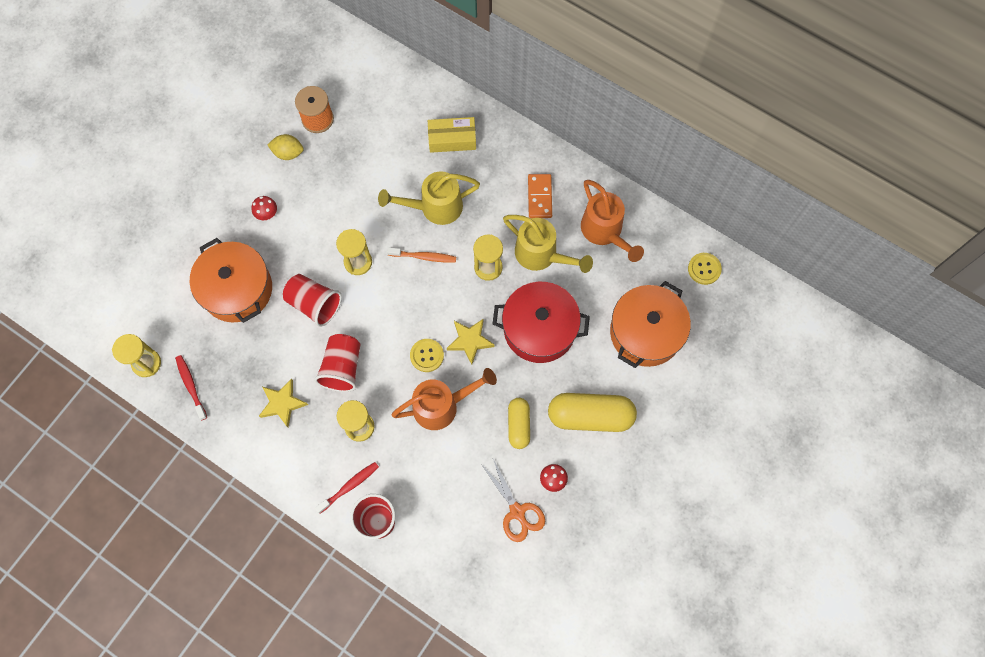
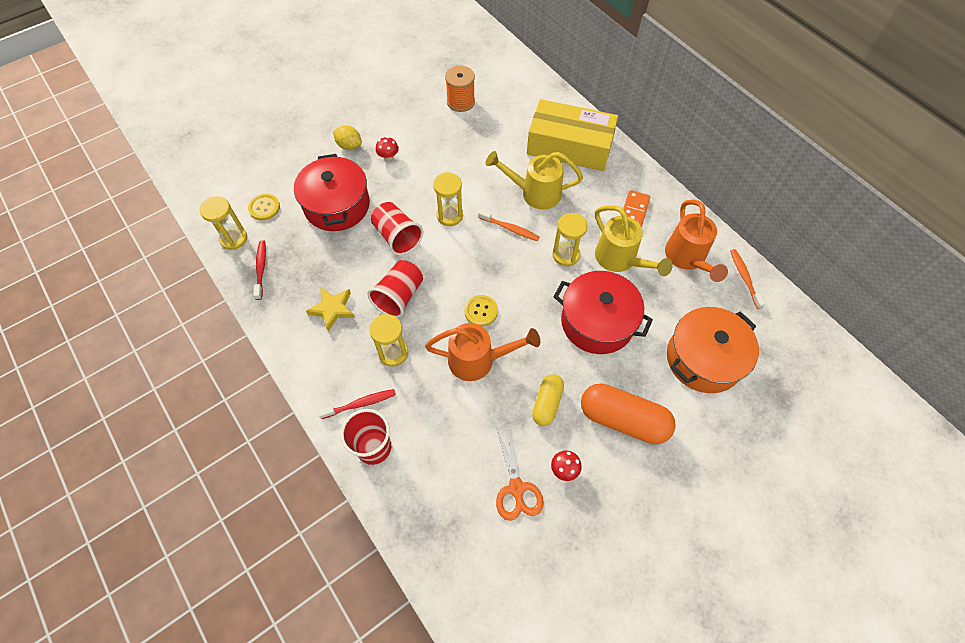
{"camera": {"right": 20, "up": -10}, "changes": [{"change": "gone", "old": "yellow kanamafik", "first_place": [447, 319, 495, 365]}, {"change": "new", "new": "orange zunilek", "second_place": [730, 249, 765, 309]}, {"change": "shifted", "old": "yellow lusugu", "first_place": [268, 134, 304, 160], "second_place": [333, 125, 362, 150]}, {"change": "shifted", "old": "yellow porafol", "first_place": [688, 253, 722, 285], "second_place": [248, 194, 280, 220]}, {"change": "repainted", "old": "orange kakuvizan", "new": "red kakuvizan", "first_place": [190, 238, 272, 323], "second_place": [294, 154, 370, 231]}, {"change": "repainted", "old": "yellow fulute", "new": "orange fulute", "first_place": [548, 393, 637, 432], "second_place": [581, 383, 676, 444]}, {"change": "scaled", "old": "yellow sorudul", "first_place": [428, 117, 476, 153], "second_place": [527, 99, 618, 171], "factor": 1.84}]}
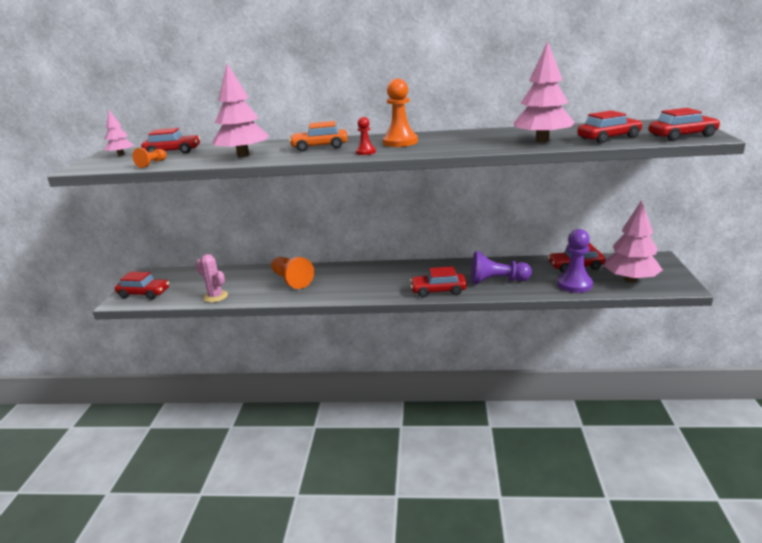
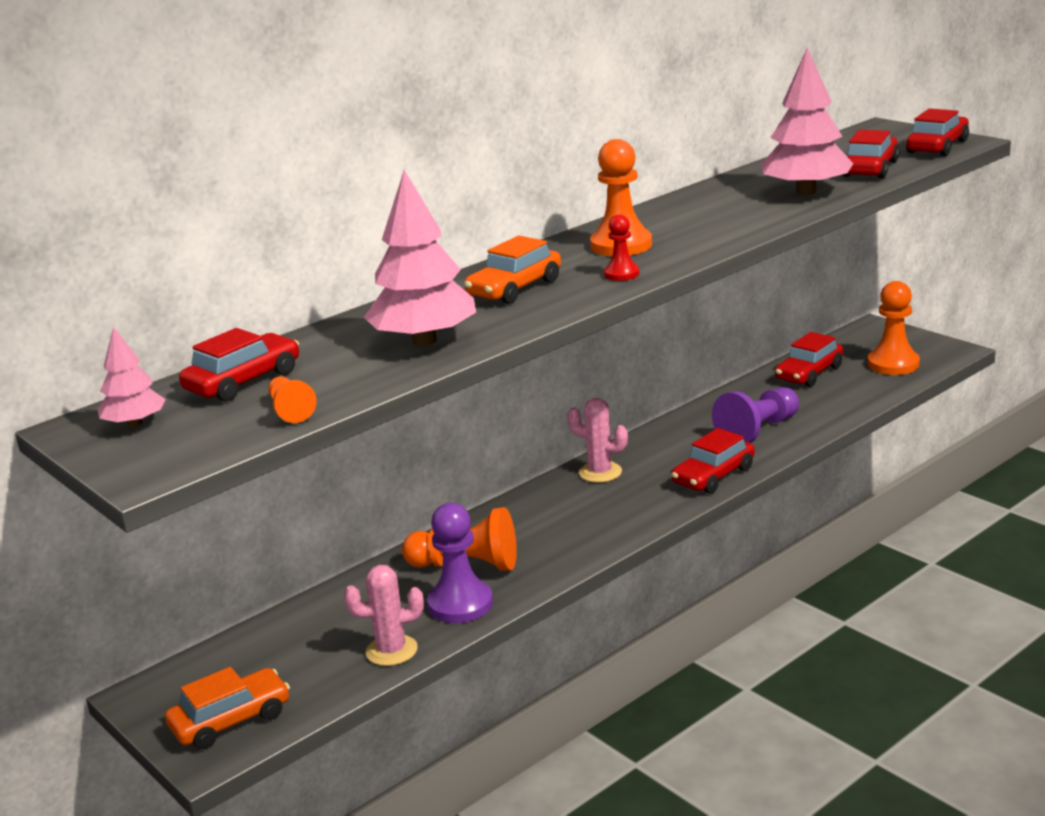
{"camera": {"right": -45, "up": 0}, "changes": [{"change": "new", "new": "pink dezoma", "second_place": [567, 398, 628, 483]}, {"change": "shifted", "old": "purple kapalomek", "first_place": [557, 229, 593, 293], "second_place": [427, 503, 493, 623]}, {"change": "swapped", "old": "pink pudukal", "new": "orange kapalomek", "first_place": [604, 200, 663, 282], "second_place": [868, 281, 920, 375]}, {"change": "repainted", "old": "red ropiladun", "new": "orange ropiladun", "first_place": [115, 272, 169, 300], "second_place": [165, 667, 290, 749]}]}
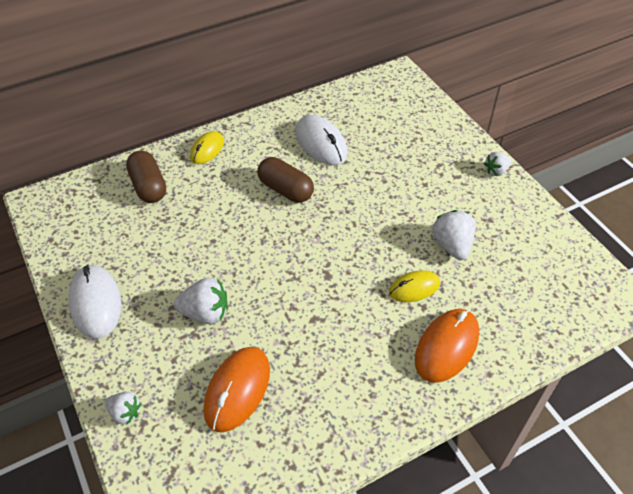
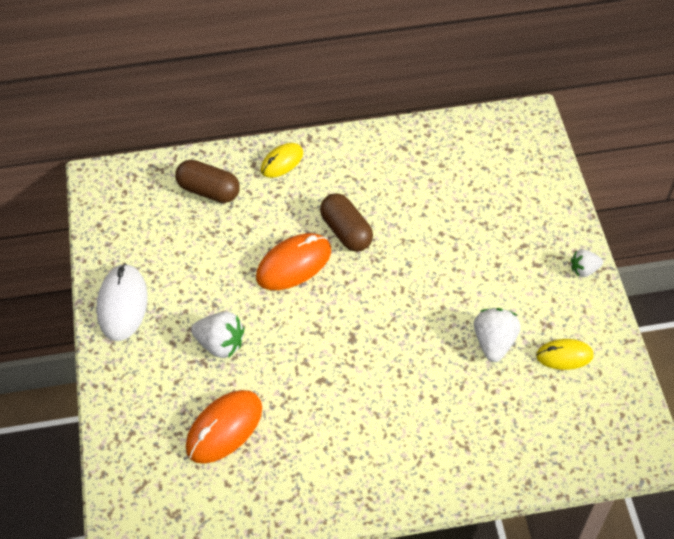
{"camera": {"right": 20, "up": 5}, "changes": [{"change": "gone", "old": "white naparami", "first_place": [104, 392, 141, 425]}, {"change": "gone", "old": "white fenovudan", "first_place": [295, 115, 348, 165]}, {"change": "shifted", "old": "yellow fenovudan", "first_place": [389, 270, 440, 302], "second_place": [536, 339, 594, 370]}, {"change": "shifted", "old": "orange fenovudan", "first_place": [415, 309, 479, 383], "second_place": [256, 233, 331, 290]}, {"change": "rotated", "old": "brown fulute", "first_place": [126, 150, 166, 203], "second_place": [175, 160, 240, 203], "degrees": -60}]}
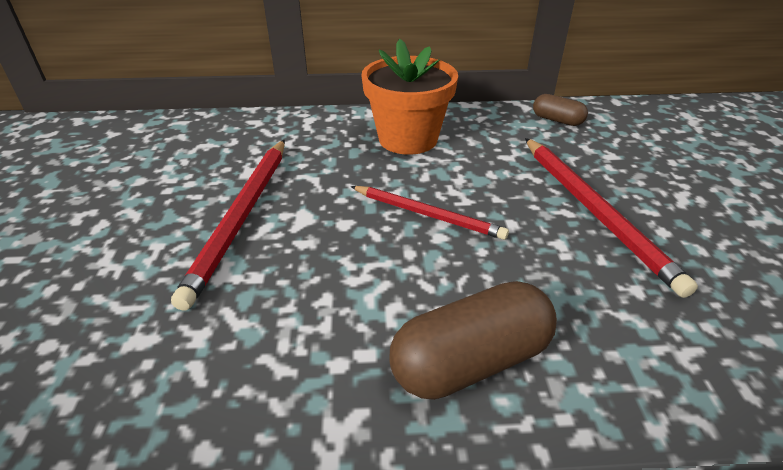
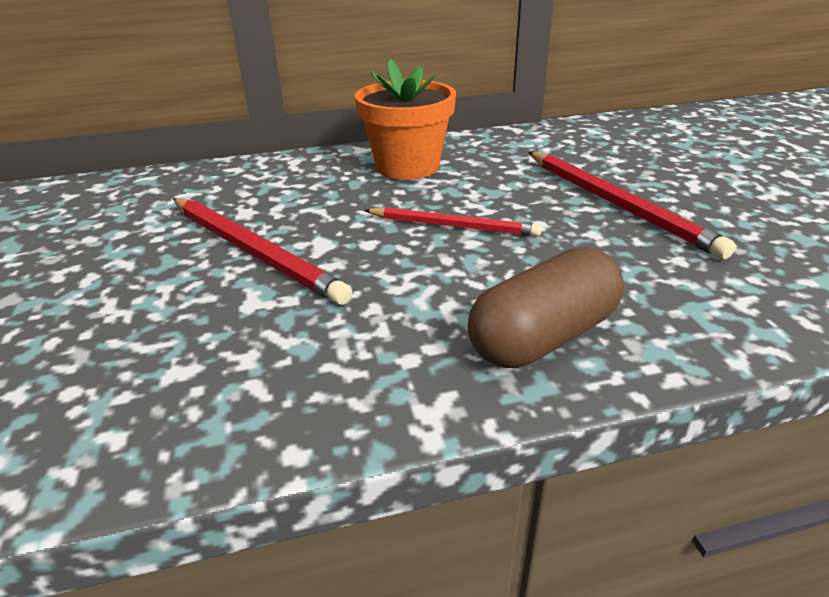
{"camera": {"right": -10, "up": -5}, "changes": [{"change": "gone", "old": "brown fulute", "first_place": [533, 94, 588, 126]}, {"change": "rotated", "old": "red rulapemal", "first_place": [171, 140, 285, 311], "second_place": [173, 198, 352, 305], "degrees": -45}]}
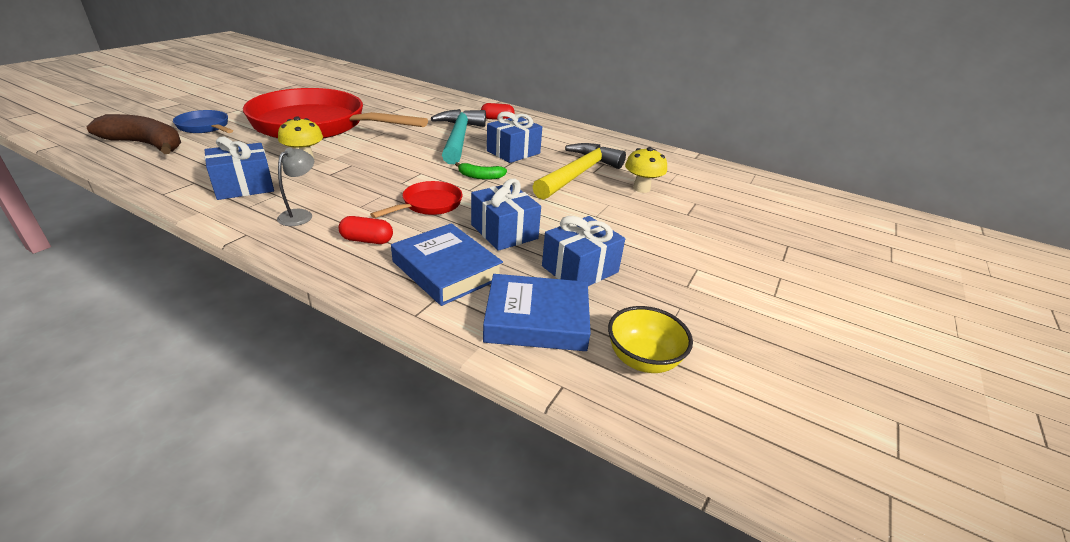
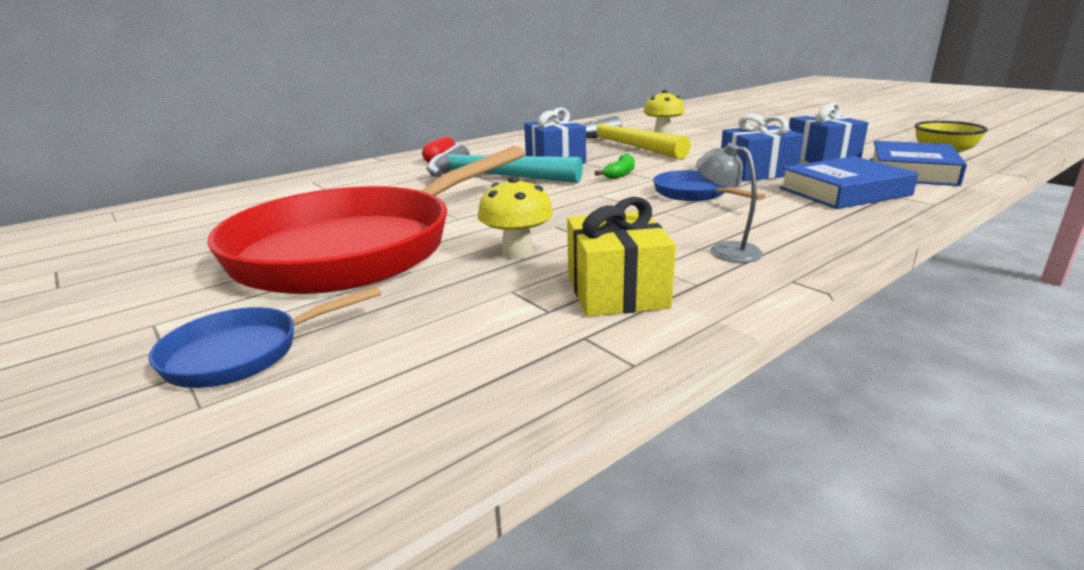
{"camera": {"right": -65, "up": -10}, "changes": [{"change": "gone", "old": "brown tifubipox", "first_place": [87, 114, 181, 154]}, {"change": "gone", "old": "red fulute", "first_place": [339, 216, 393, 244]}, {"change": "repainted", "old": "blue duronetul", "new": "yellow duronetul", "first_place": [204, 137, 274, 200], "second_place": [567, 197, 676, 317]}, {"change": "repainted", "old": "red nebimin", "new": "blue nebimin", "first_place": [370, 181, 462, 218], "second_place": [653, 170, 766, 201]}]}
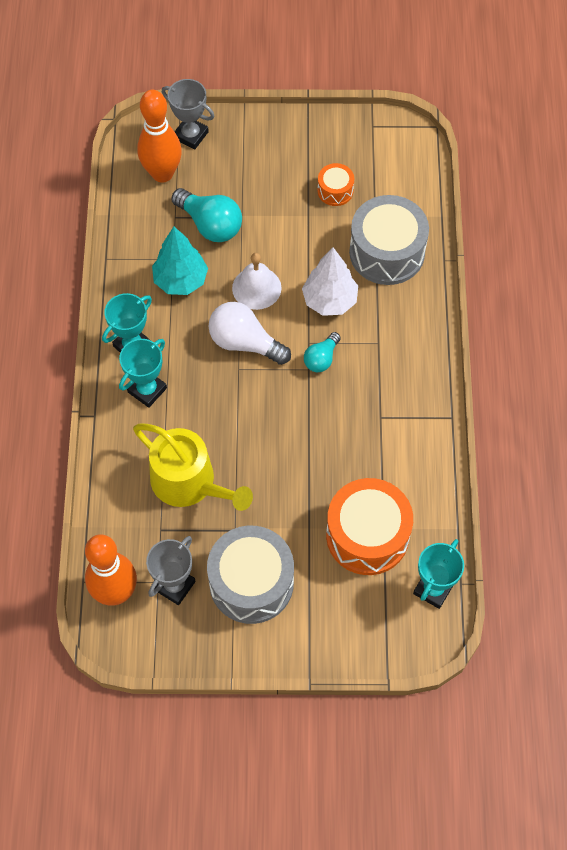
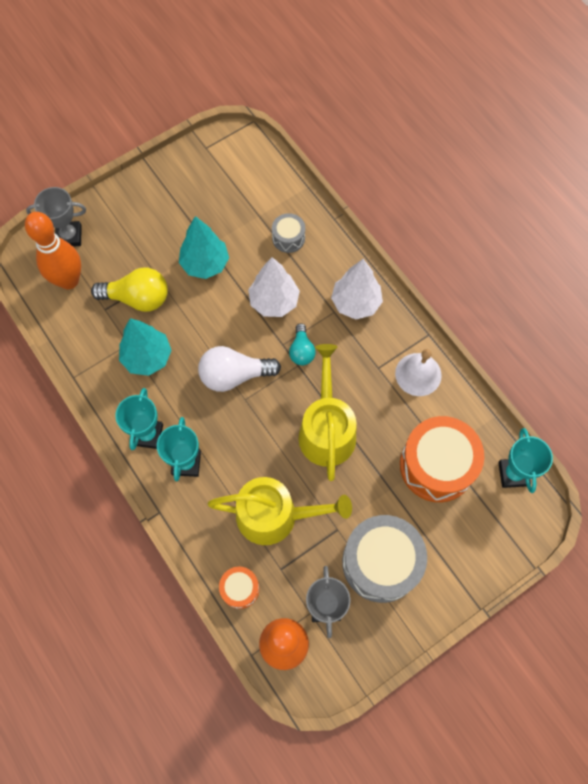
{"camera": {"right": -35, "up": 5}, "changes": [{"change": "new", "new": "turquoise pudukal", "second_place": [179, 216, 229, 279]}, {"change": "new", "new": "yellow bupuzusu", "second_place": [299, 344, 356, 481]}, {"change": "new", "new": "white pudukal", "second_place": [331, 259, 383, 319]}, {"change": "shifted", "old": "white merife", "first_place": [232, 253, 282, 310], "second_place": [395, 349, 442, 396]}, {"change": "shifted", "old": "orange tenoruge", "first_place": [317, 163, 354, 206], "second_place": [219, 567, 259, 609]}, {"change": "repainted", "old": "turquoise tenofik", "new": "yellow tenofik", "first_place": [171, 188, 242, 242], "second_place": [91, 268, 168, 312]}, {"change": "scaled", "old": "grey tenoruge", "first_place": [349, 195, 429, 285], "second_place": [272, 213, 305, 253], "factor": 0.49}]}
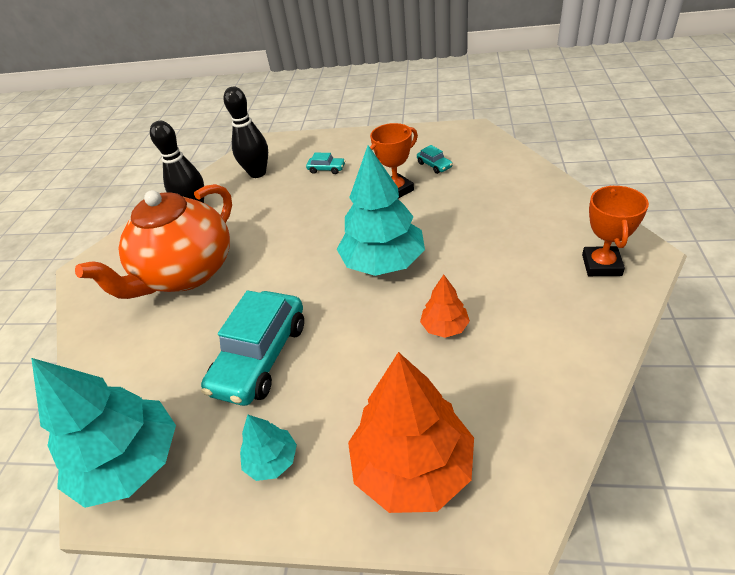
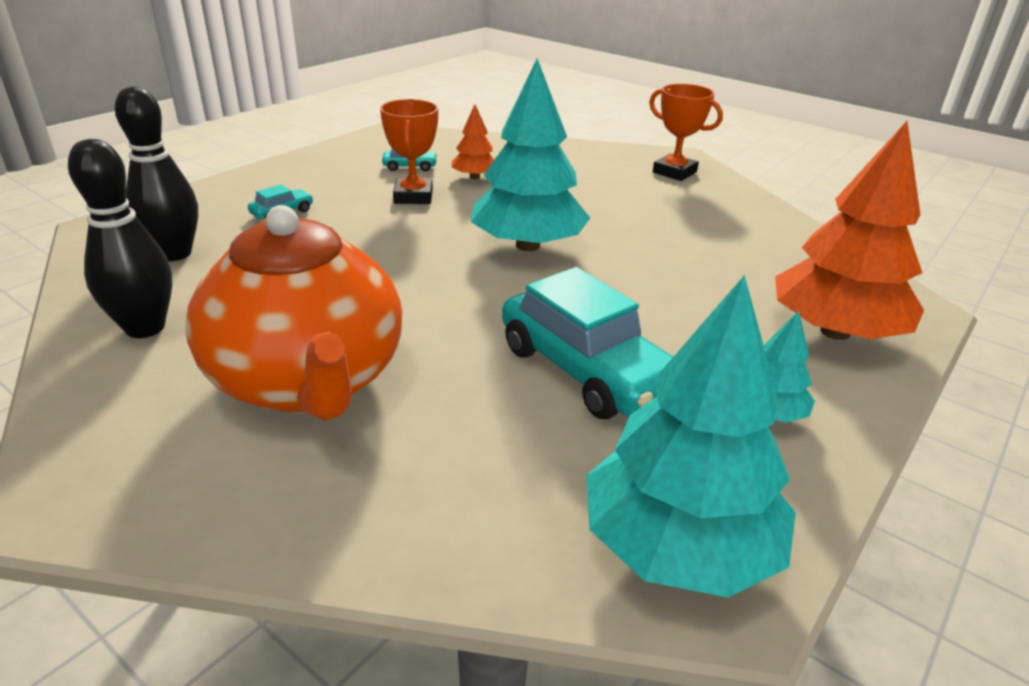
{"camera": {"right": -65, "up": -10}, "changes": [{"change": "shifted", "old": "orange pudukal", "first_place": [420, 274, 470, 338], "second_place": [451, 104, 494, 179]}]}
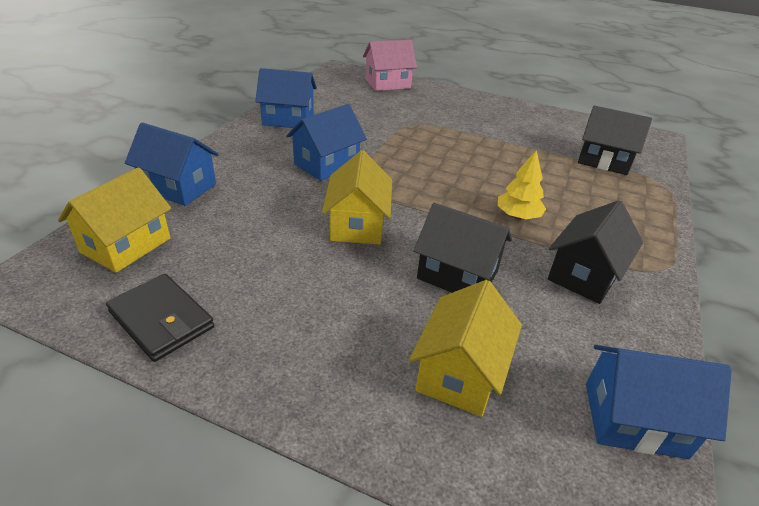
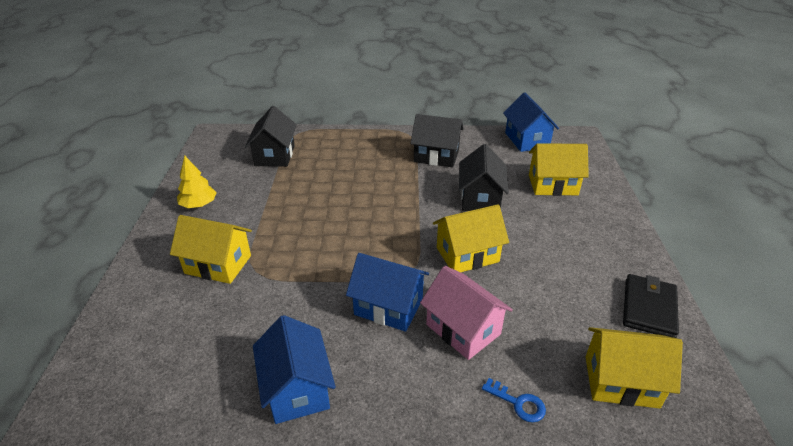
{"camera": {"right": -110, "up": 0}, "changes": [{"change": "new", "new": "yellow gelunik", "second_place": [170, 215, 252, 284]}, {"change": "shifted", "old": "pink gelunik", "first_place": [363, 40, 417, 91], "second_place": [420, 266, 513, 360]}, {"change": "shifted", "old": "yellow pudukal", "first_place": [498, 150, 546, 219], "second_place": [177, 155, 217, 208]}, {"change": "swapped", "old": "blue gelunik", "new": "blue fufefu", "first_place": [125, 123, 219, 206], "second_place": [482, 378, 546, 422]}]}
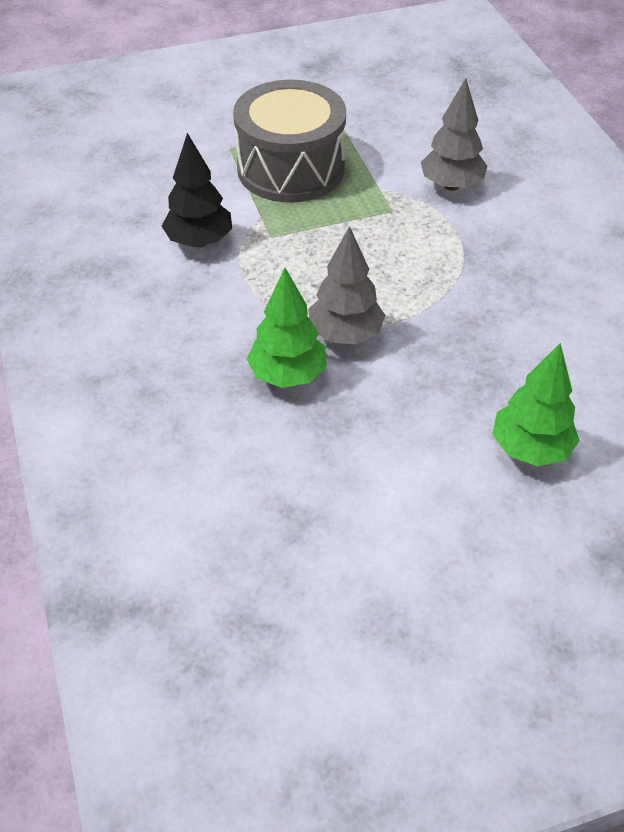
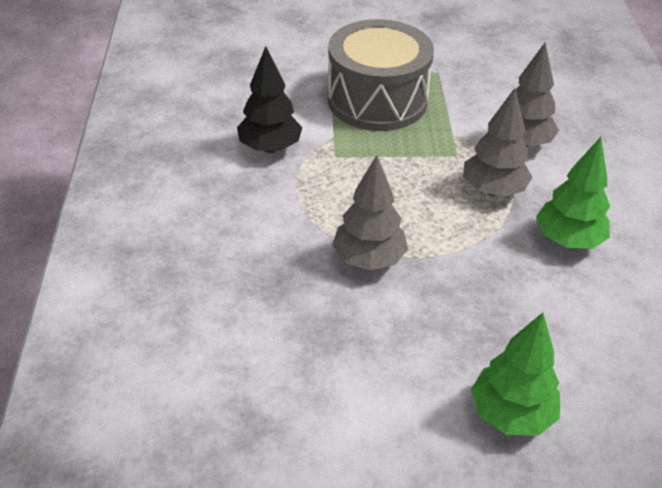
{"camera": {"right": 15, "up": -5}, "changes": [{"change": "new", "new": "grey pudukal", "second_place": [463, 88, 532, 197]}, {"change": "shifted", "old": "green pudukal", "first_place": [247, 268, 327, 388], "second_place": [536, 137, 610, 249]}]}
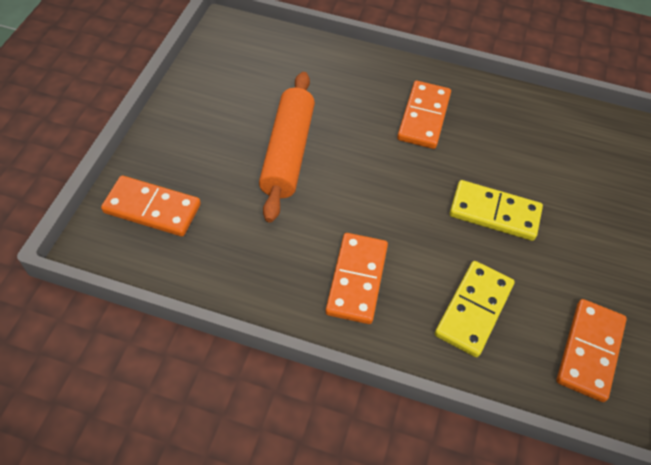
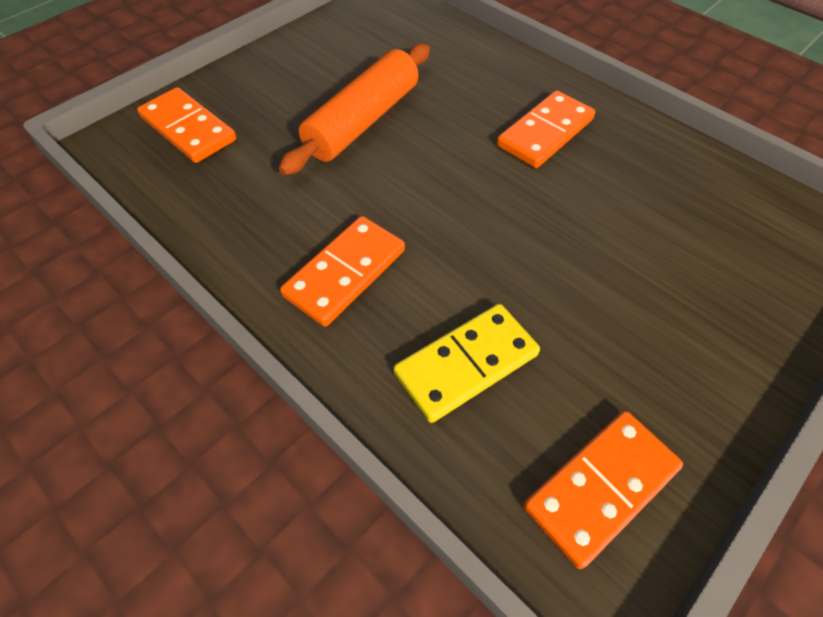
{"camera": {"right": 30, "up": 0}, "changes": [{"change": "gone", "old": "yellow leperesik", "first_place": [450, 180, 543, 241]}]}
